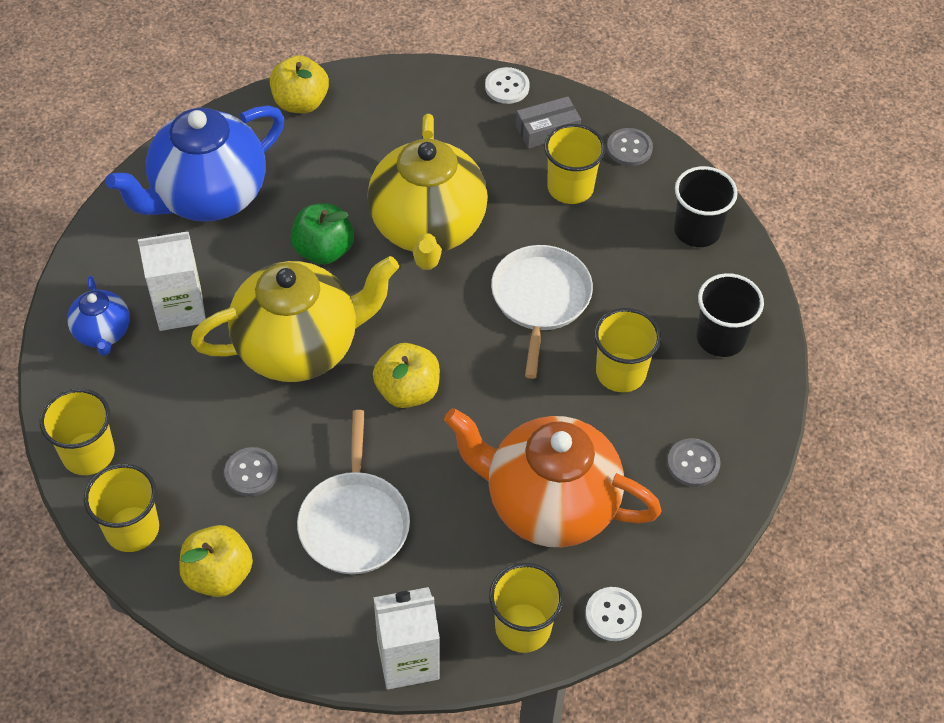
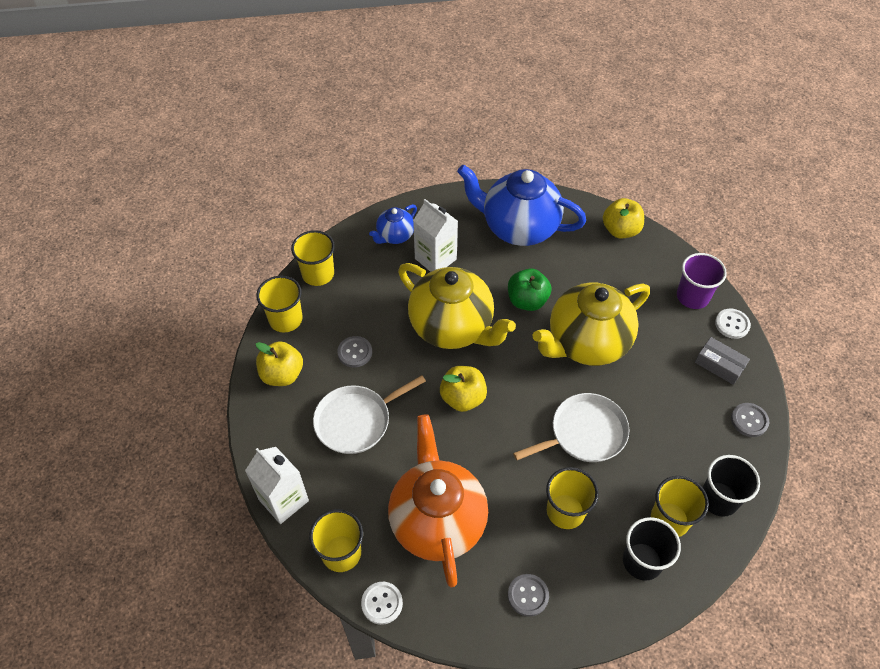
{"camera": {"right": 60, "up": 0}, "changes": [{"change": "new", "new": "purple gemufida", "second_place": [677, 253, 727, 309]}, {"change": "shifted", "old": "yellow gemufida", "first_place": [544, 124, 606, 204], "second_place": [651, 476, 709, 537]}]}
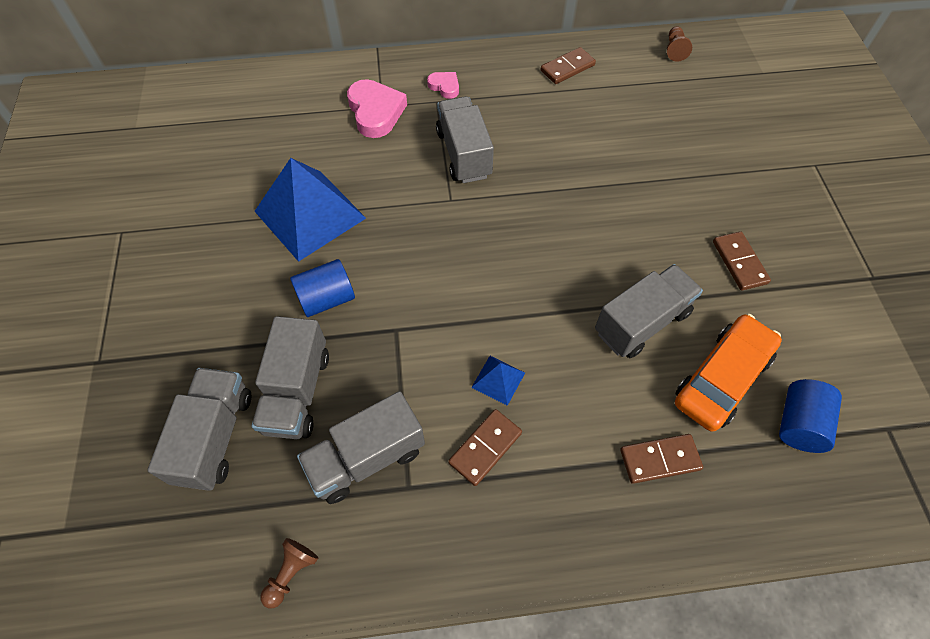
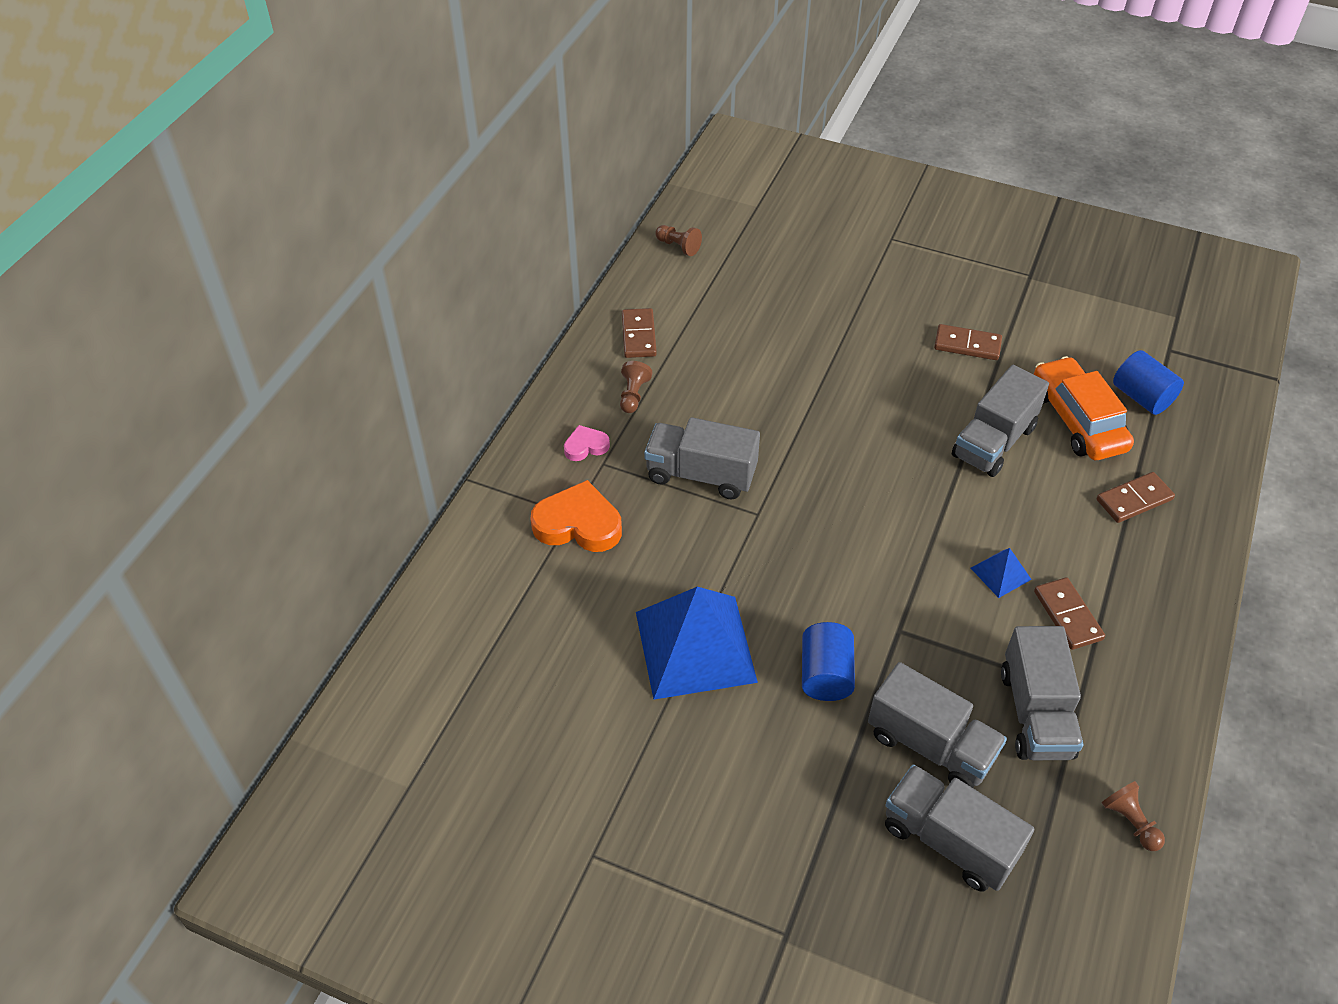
{"camera": {"right": -60, "up": -10}, "changes": [{"change": "new", "new": "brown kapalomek", "second_place": [620, 361, 652, 413]}, {"change": "repainted", "old": "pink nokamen", "new": "orange nokamen", "first_place": [347, 79, 407, 138], "second_place": [530, 480, 622, 552]}, {"change": "rotated", "old": "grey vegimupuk", "first_place": [595, 264, 703, 358], "second_place": [952, 365, 1049, 477], "degrees": -135}, {"change": "rotated", "old": "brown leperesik", "first_place": [620, 434, 703, 484], "second_place": [1097, 472, 1175, 523], "degrees": 45}]}
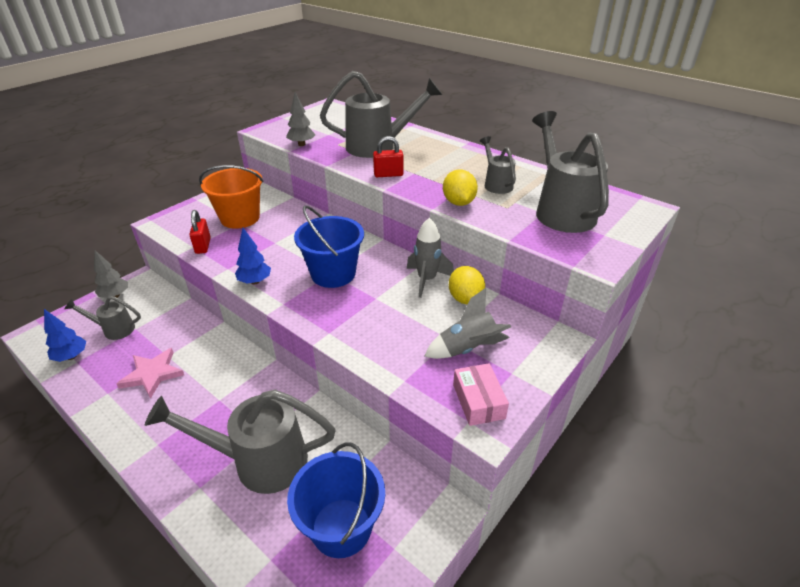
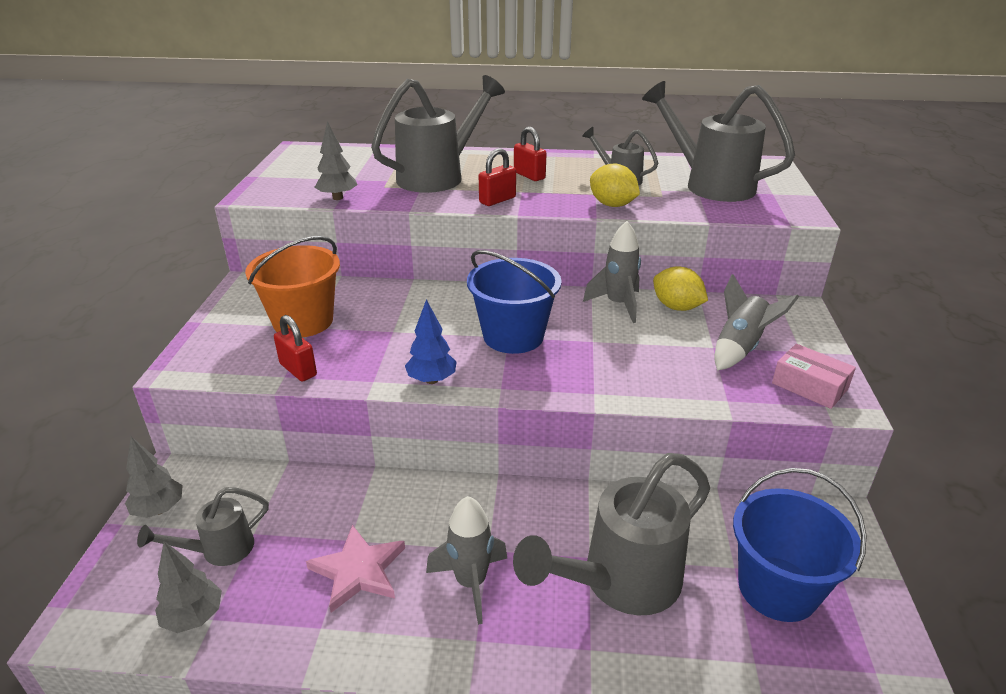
{"camera": {"right": -35, "up": -5}, "changes": [{"change": "new", "new": "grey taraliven", "second_place": [426, 496, 507, 625]}, {"change": "new", "new": "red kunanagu", "second_place": [514, 127, 547, 181]}, {"change": "repainted", "old": "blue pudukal", "new": "grey pudukal", "first_place": [44, 309, 86, 362], "second_place": [155, 541, 222, 633]}]}
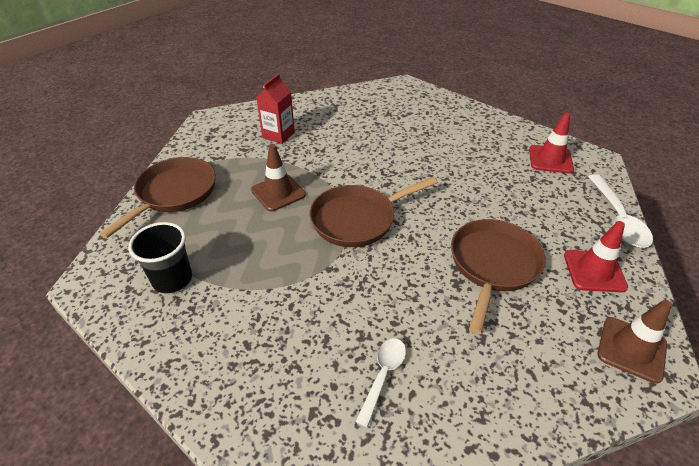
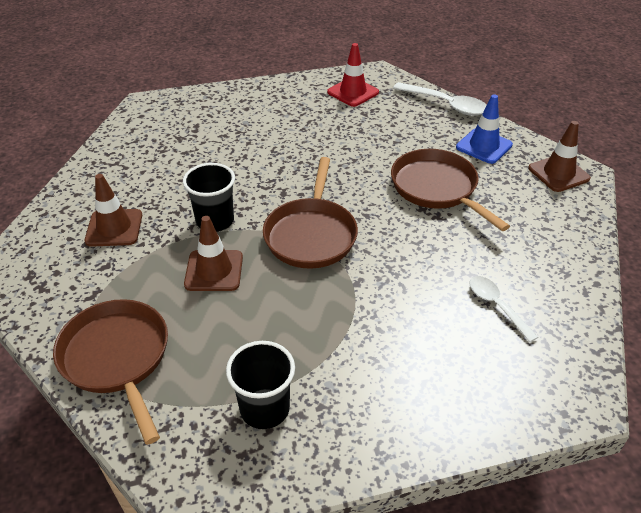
{"camera": {"right": -55, "up": 0}, "changes": [{"change": "new", "new": "black gemufida", "second_place": [183, 163, 235, 232]}, {"change": "swapped", "old": "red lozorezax", "new": "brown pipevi", "first_place": [256, 74, 295, 144], "second_place": [84, 174, 142, 247]}, {"change": "repainted", "old": "red pipevi", "new": "blue pipevi", "first_place": [564, 221, 628, 293], "second_place": [456, 94, 513, 164]}]}
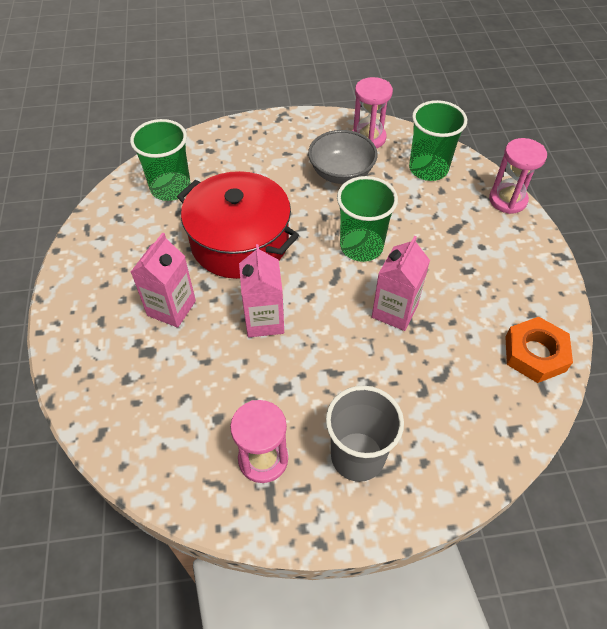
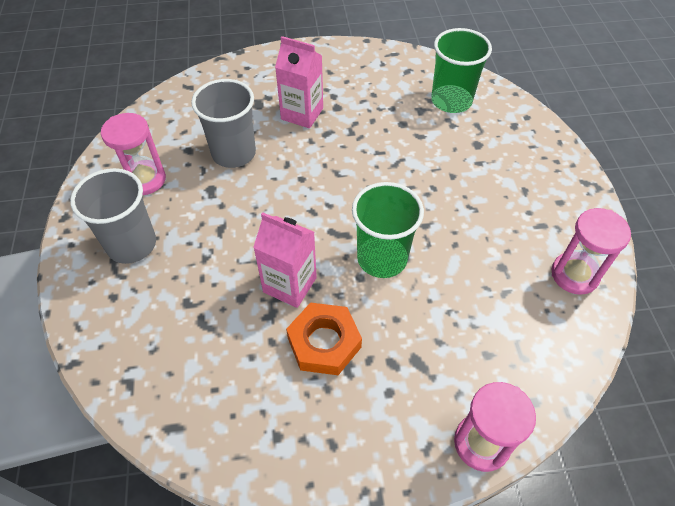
{"camera": {"right": 90, "up": 0}, "changes": [{"change": "gone", "old": "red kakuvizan", "first_place": [177, 171, 299, 279]}, {"change": "gone", "old": "pink lozorezax", "first_place": [239, 244, 284, 337]}, {"change": "gone", "old": "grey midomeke", "first_place": [308, 130, 378, 184]}, {"change": "gone", "old": "green gemufida", "first_place": [409, 100, 467, 181]}, {"change": "new", "new": "grey gemufida", "second_place": [191, 79, 256, 168]}, {"change": "shifted", "old": "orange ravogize", "first_place": [505, 317, 573, 383], "second_place": [286, 302, 362, 375]}]}
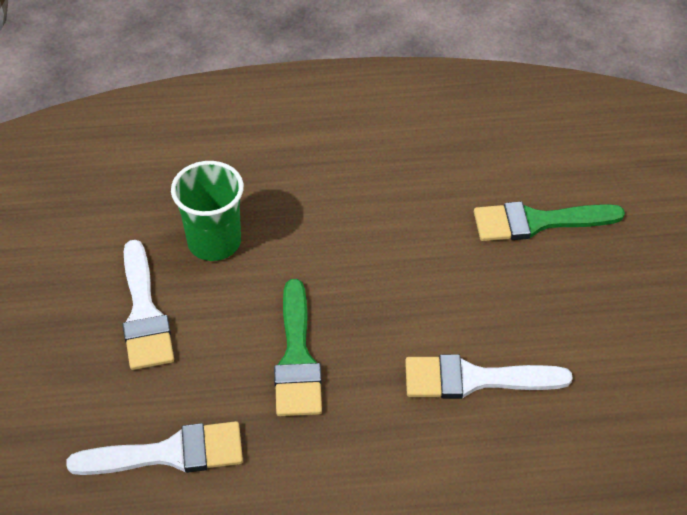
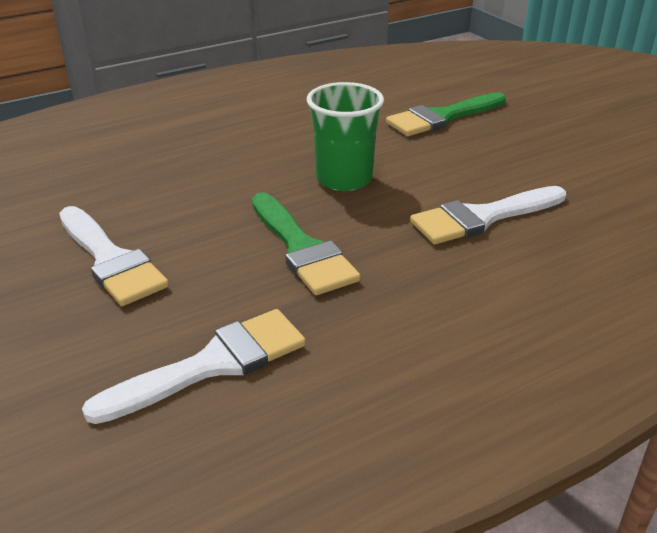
{"camera": {"right": -25, "up": -15}, "changes": [{"change": "shifted", "old": "green gemufida", "first_place": [171, 161, 244, 261], "second_place": [307, 82, 384, 191]}]}
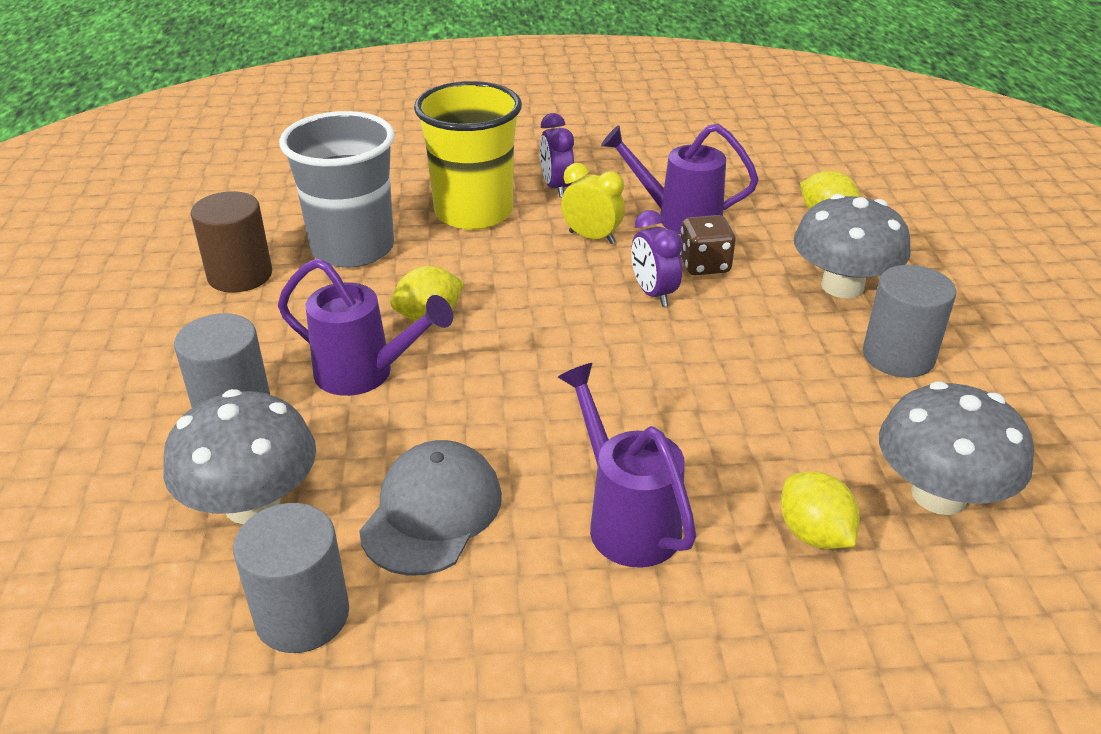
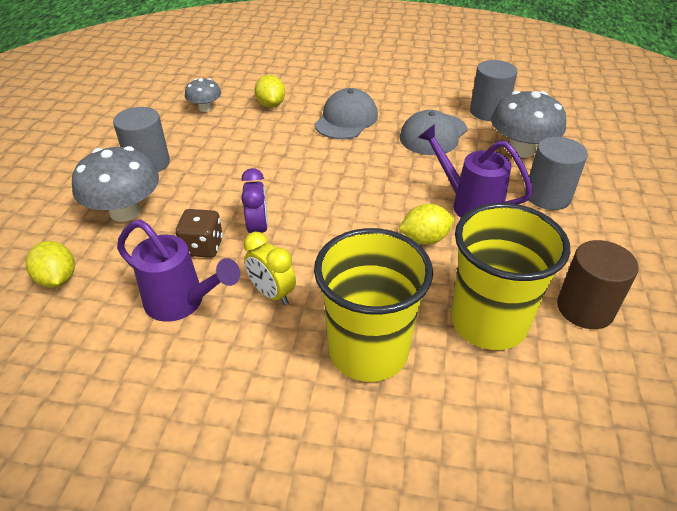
{"camera": {"right": -165, "up": 5}, "changes": [{"change": "gone", "old": "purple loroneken", "first_place": [540, 113, 574, 198]}, {"change": "swapped", "old": "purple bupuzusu", "new": "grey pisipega", "first_place": [558, 363, 696, 568], "second_place": [314, 88, 378, 139]}, {"change": "repainted", "old": "grey gemufida", "new": "yellow gemufida", "first_place": [279, 111, 395, 268], "second_place": [451, 203, 570, 350]}, {"change": "scaled", "old": "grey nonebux", "first_place": [879, 381, 1034, 515], "second_place": [185, 78, 221, 112], "factor": 0.56}]}
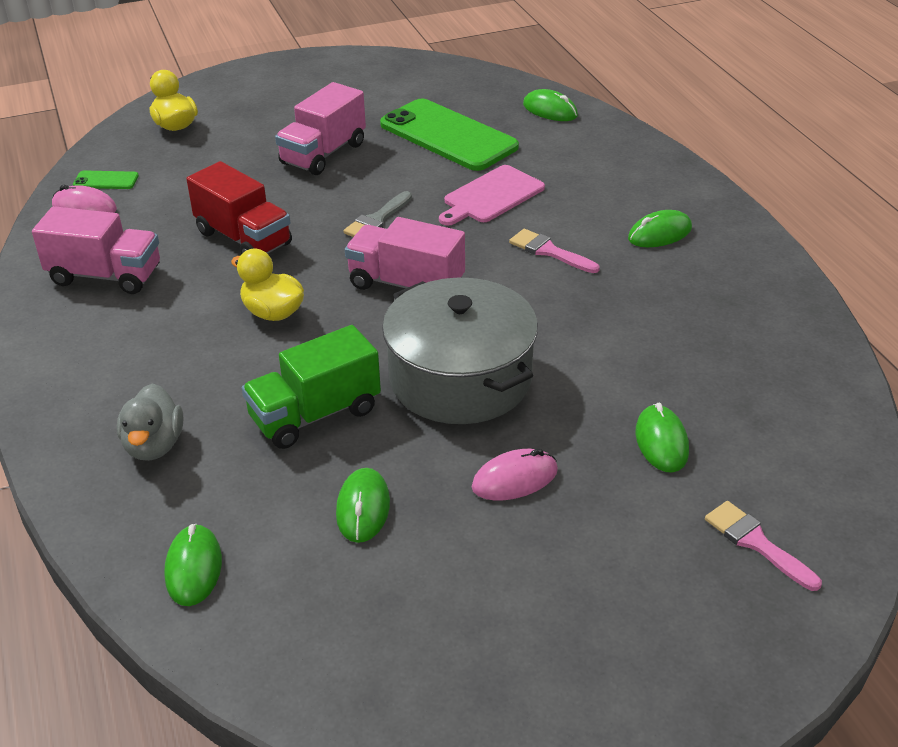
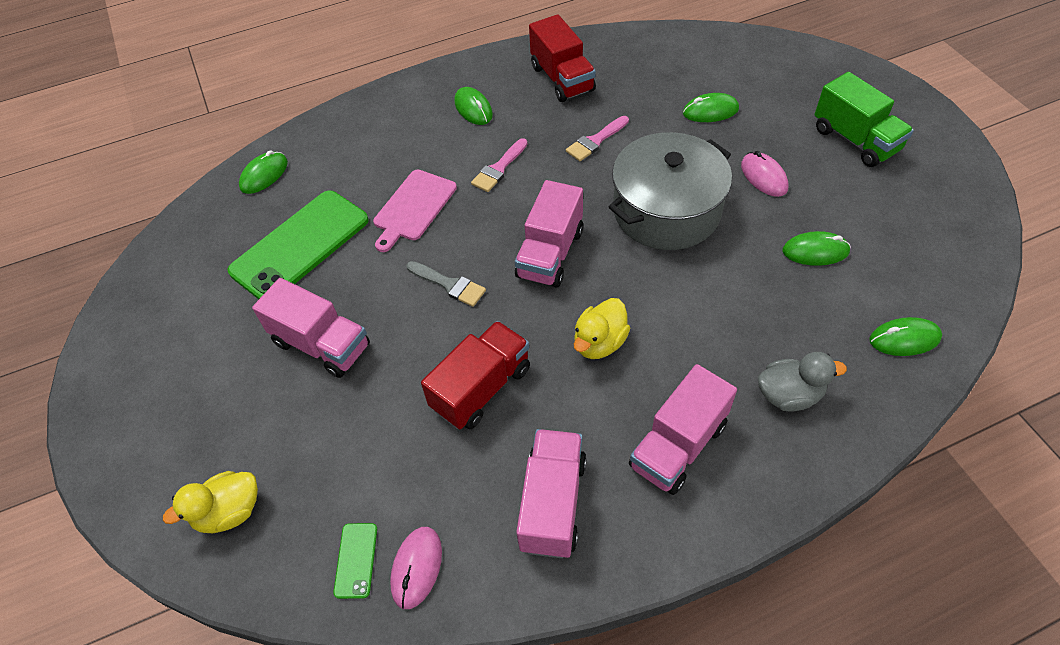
{"camera": {"right": -90, "up": 15}, "changes": [{"change": "new", "new": "red vegimupuk", "second_place": [529, 14, 596, 102]}, {"change": "new", "new": "pink vegimupuk", "second_place": [629, 364, 737, 495]}, {"change": "shifted", "old": "green vegimupuk", "first_place": [242, 325, 381, 449], "second_place": [814, 72, 914, 167]}, {"change": "shifted", "old": "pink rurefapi", "first_place": [705, 501, 822, 591], "second_place": [566, 116, 629, 161]}, {"change": "rotated", "old": "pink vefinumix", "first_place": [439, 165, 545, 226], "second_place": [373, 170, 457, 252], "degrees": 75}]}
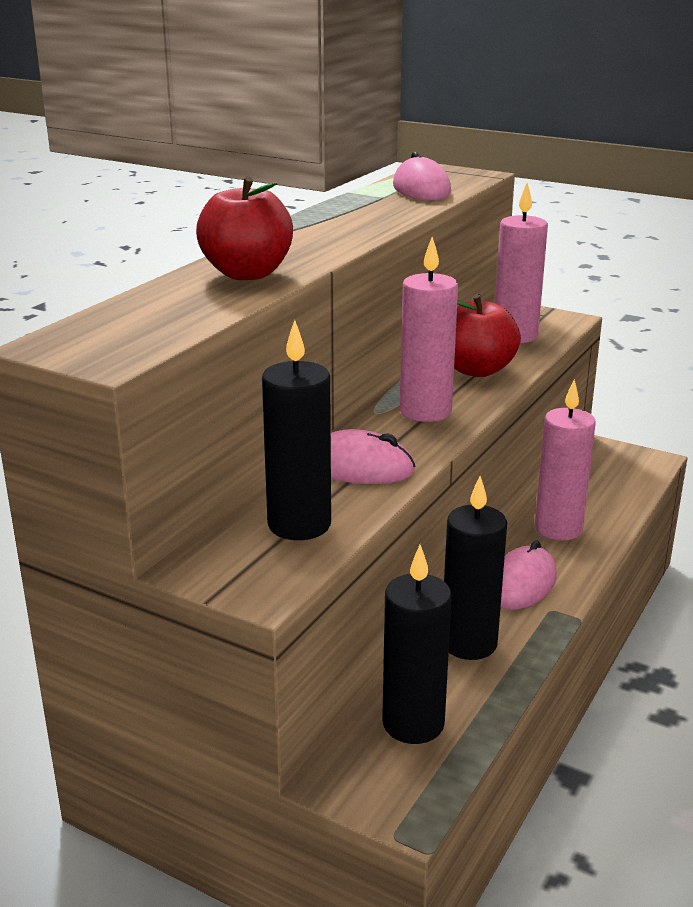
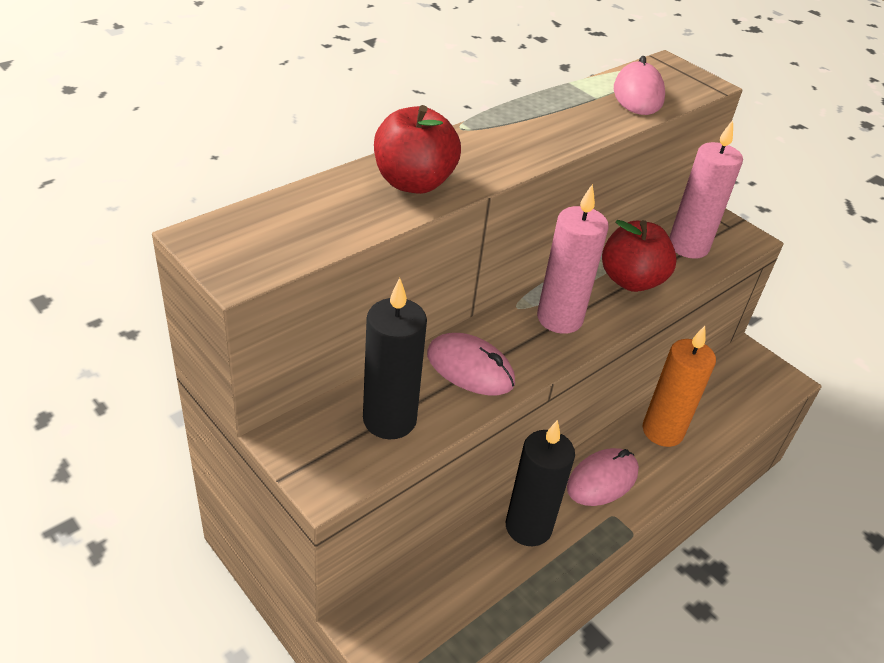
{"camera": {"right": 15, "up": 15}, "changes": [{"change": "gone", "old": "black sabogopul", "first_place": [382, 545, 452, 744]}, {"change": "repainted", "old": "pink sabogopul", "new": "orange sabogopul", "first_place": [535, 379, 596, 541], "second_place": [642, 326, 716, 447]}]}
